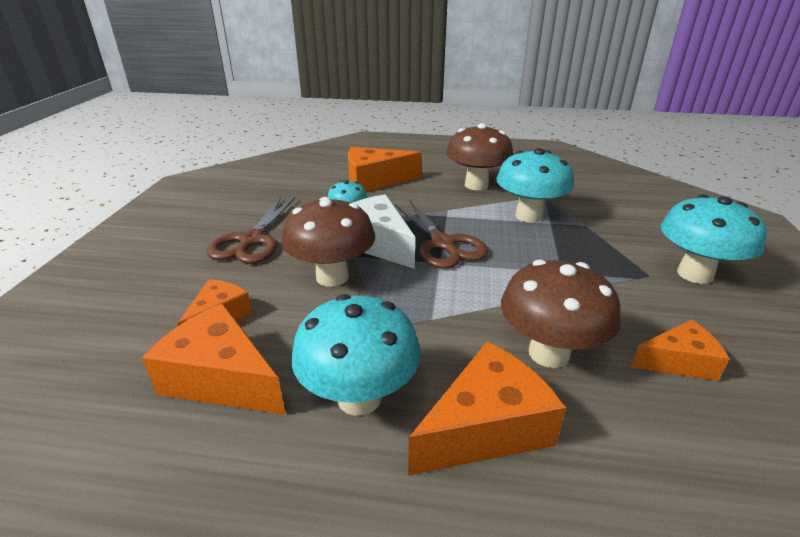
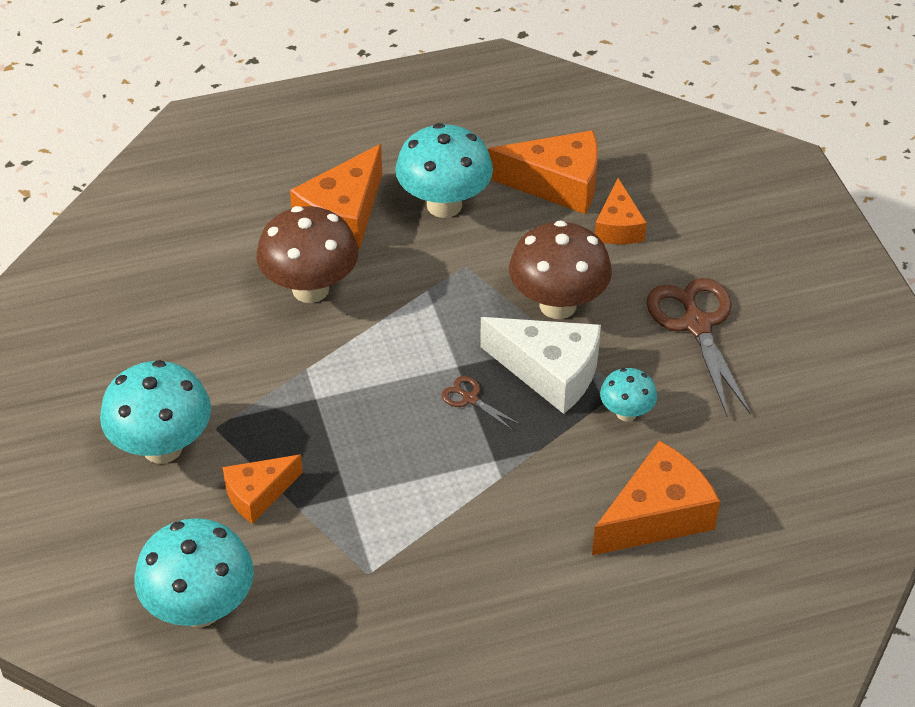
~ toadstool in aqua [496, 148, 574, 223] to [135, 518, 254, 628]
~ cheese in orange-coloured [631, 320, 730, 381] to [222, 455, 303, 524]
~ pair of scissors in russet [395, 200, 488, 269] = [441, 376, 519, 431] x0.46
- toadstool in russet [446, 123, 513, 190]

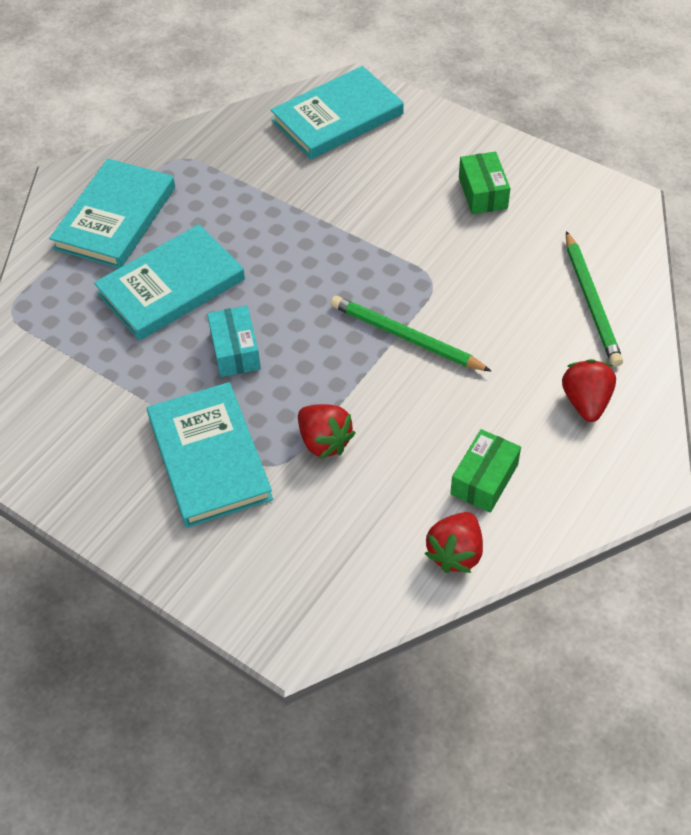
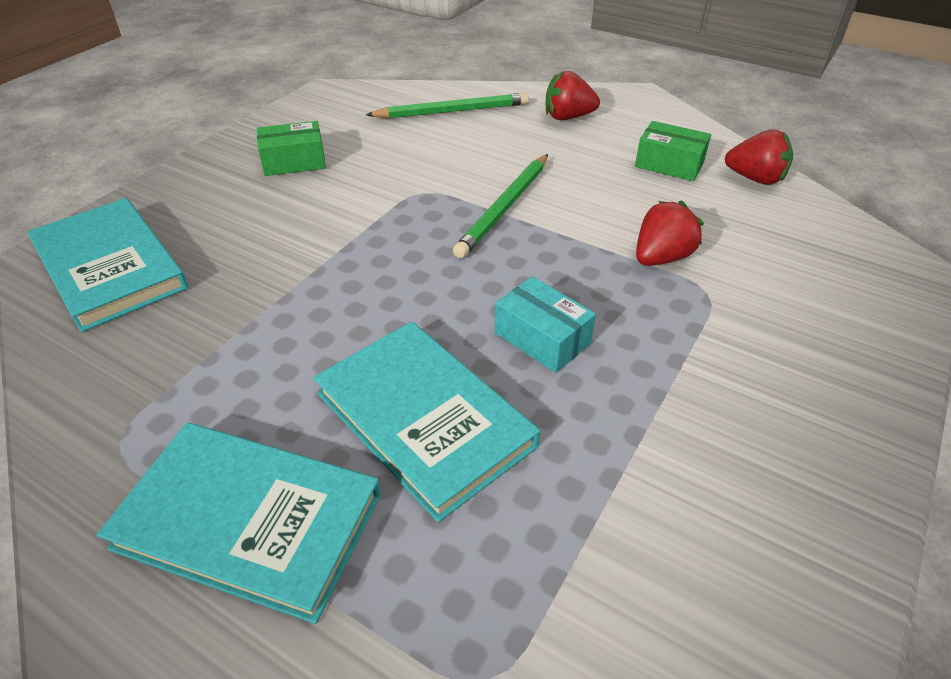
~ package in aqua [207, 305, 261, 377] = [495, 276, 596, 373] 60 degrees clockwise
- hardback in aqua [147, 382, 273, 528]

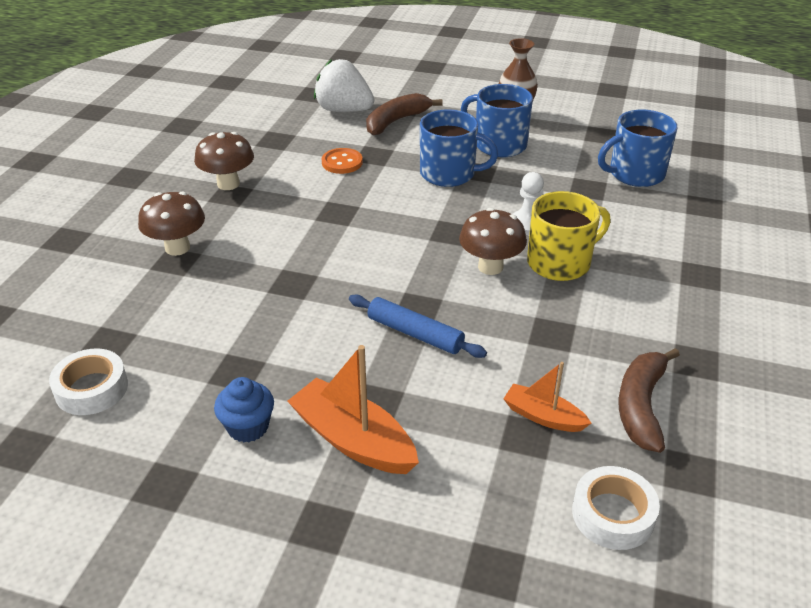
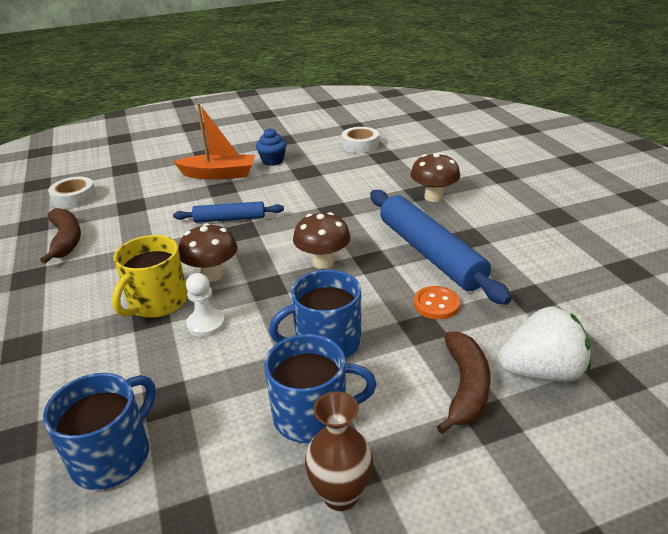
~ toadstool in russet [194, 132, 254, 190] to [293, 212, 351, 269]
+ dough roller in royal blue [370, 190, 512, 305]
- toy boat in orange-coloured [504, 362, 591, 432]

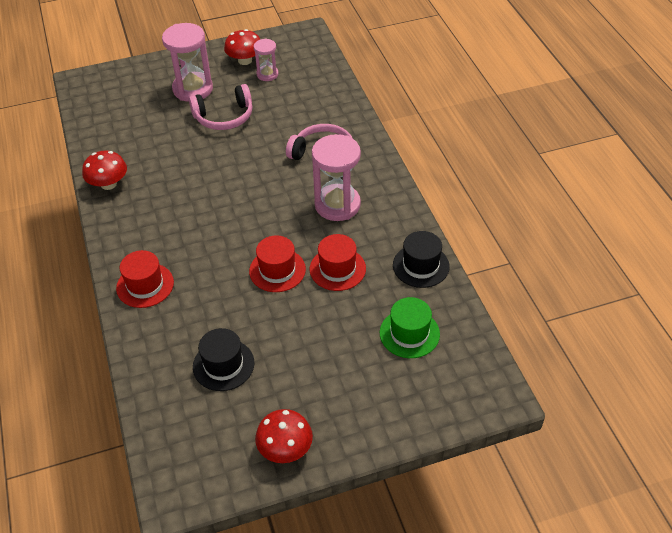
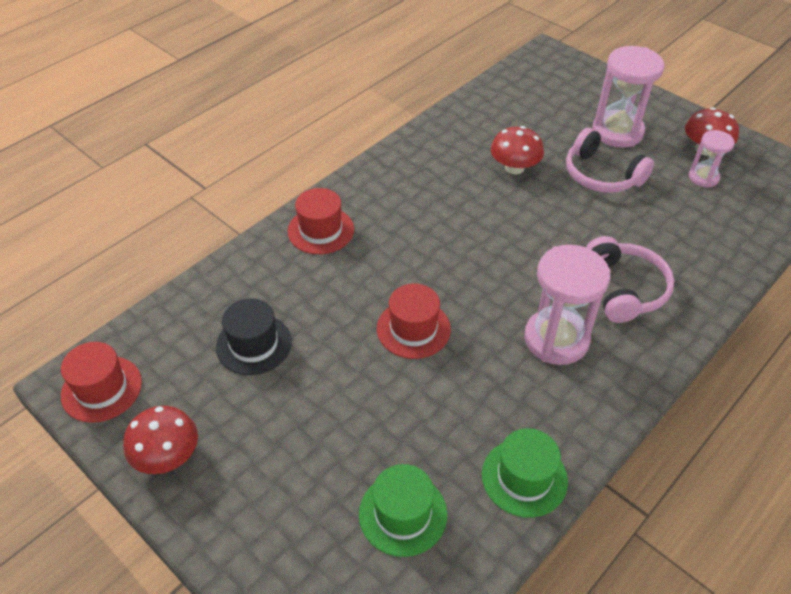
~ hat in scarlet [310, 234, 366, 291] to [61, 342, 142, 423]
~ hat in ebony [393, 231, 450, 288] to hat in leaf-green [482, 428, 568, 518]
~ toadstool in scarlet [82, 150, 127, 190] to [491, 126, 544, 174]

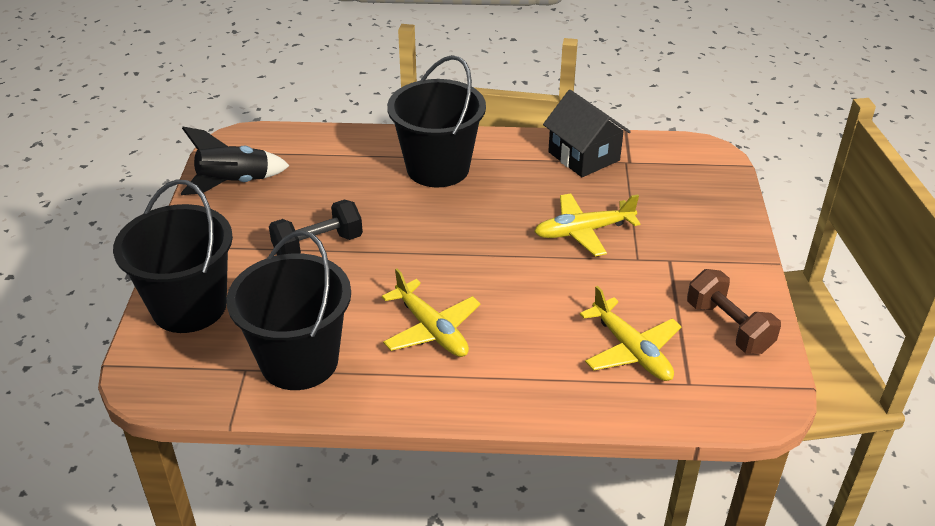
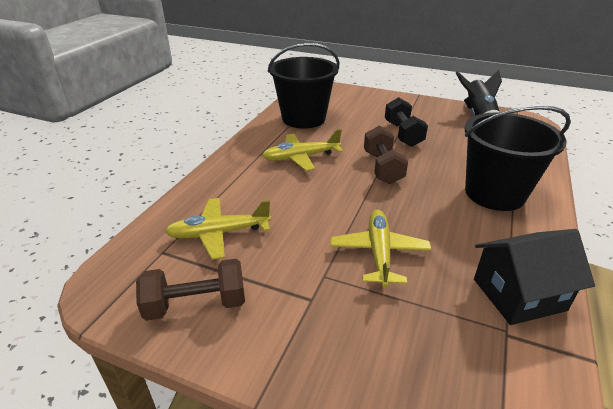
+ hand weight in russet [364, 126, 408, 184]
- bucket in ebony [113, 179, 233, 333]

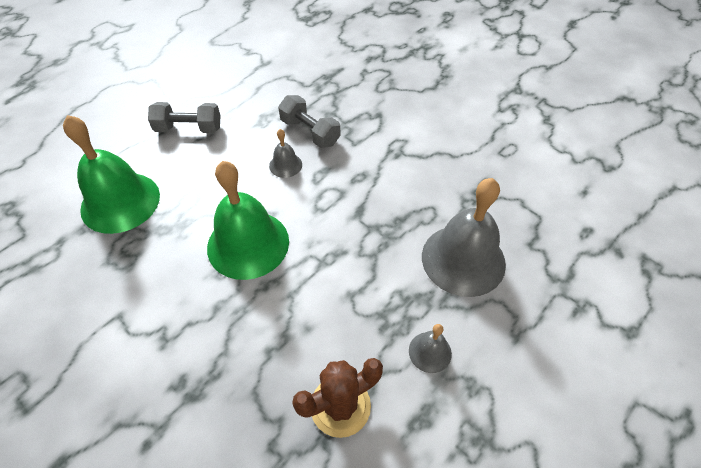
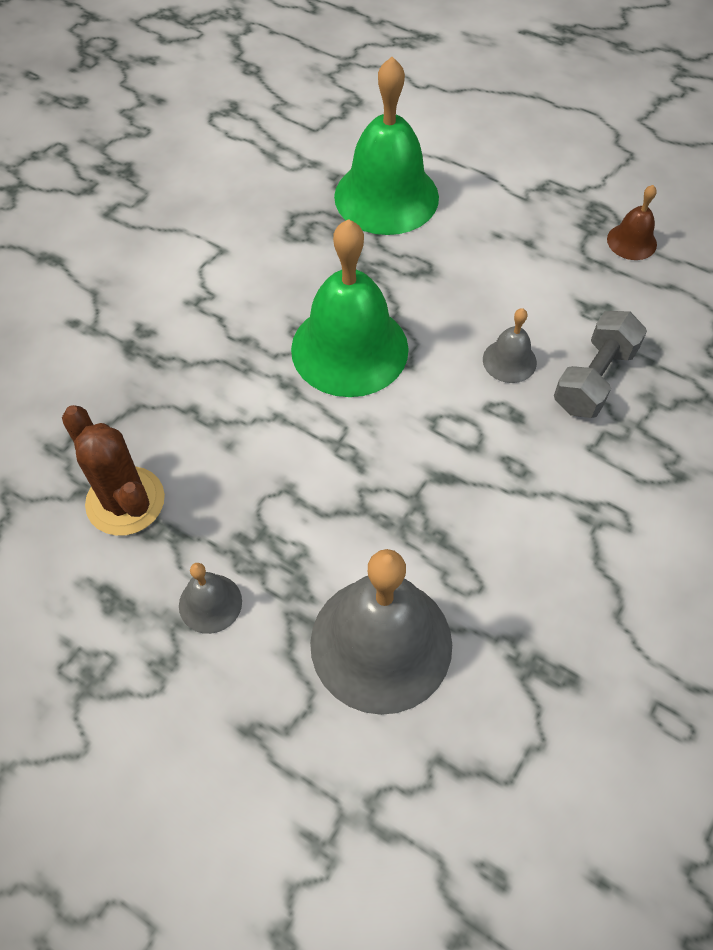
+ hand bell in russet [607, 185, 657, 260]
- hand weight in ash-grey [148, 102, 221, 133]

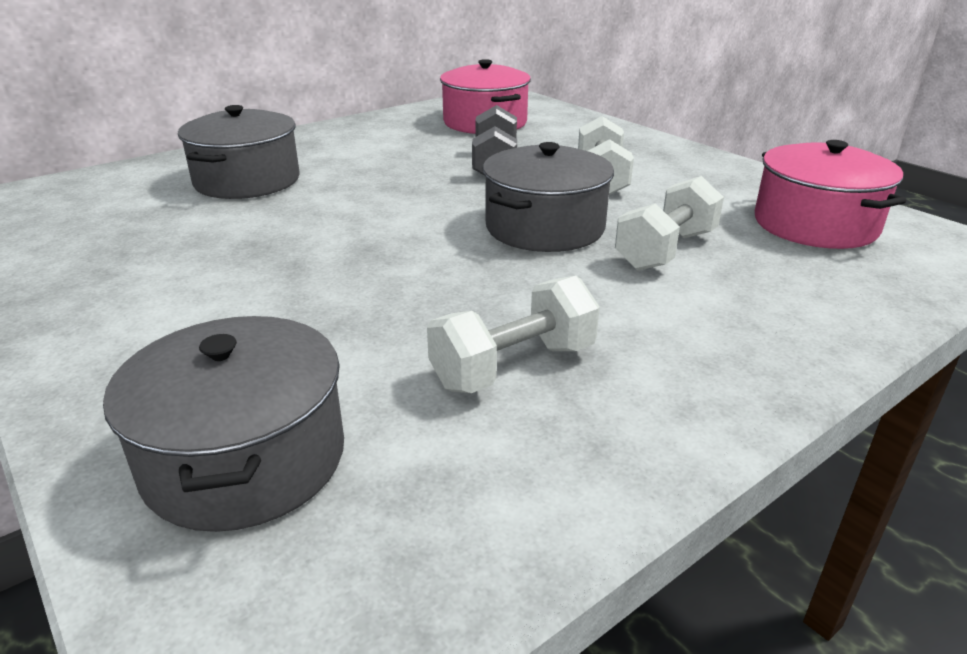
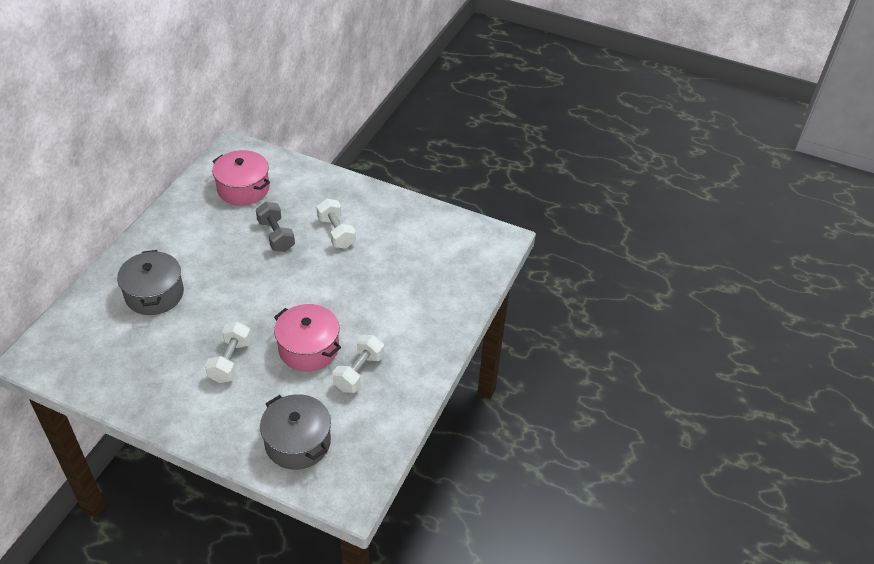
~ hand weight in white [615, 176, 724, 270] to [205, 322, 252, 383]
~ pot in rosy [755, 140, 906, 249] to [274, 304, 341, 372]
- pot in ash-grey [483, 142, 614, 252]

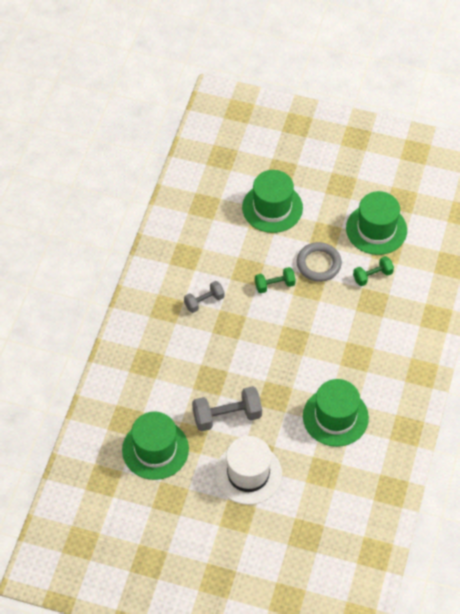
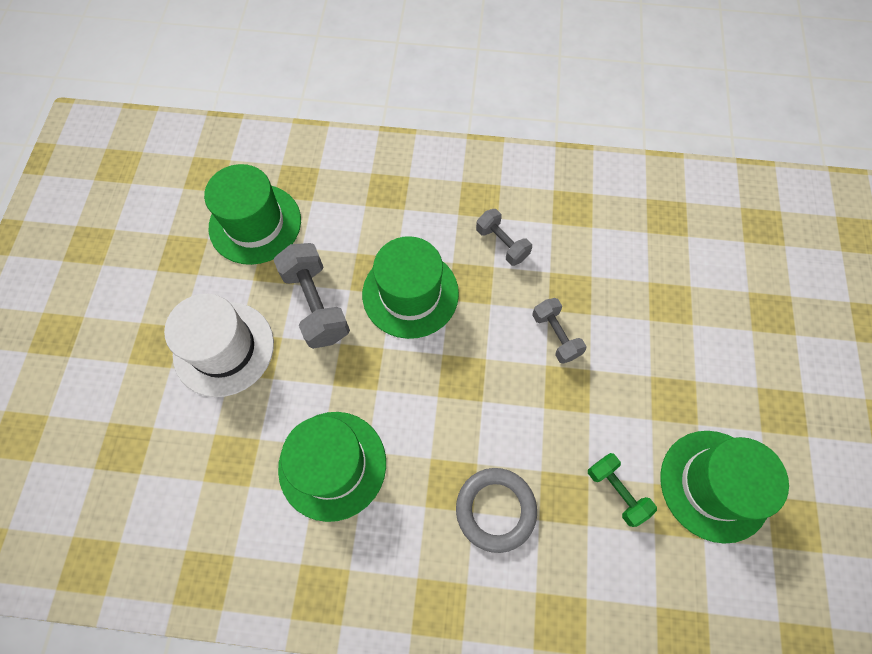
~ hat in leaf-green [242, 170, 303, 233] to [362, 236, 459, 339]
~ hoop in ash-grey [297, 242, 342, 282] to [456, 468, 537, 553]
~ hand weight in leaf-green [255, 267, 296, 294] to hand weight in ash-grey [532, 298, 587, 364]

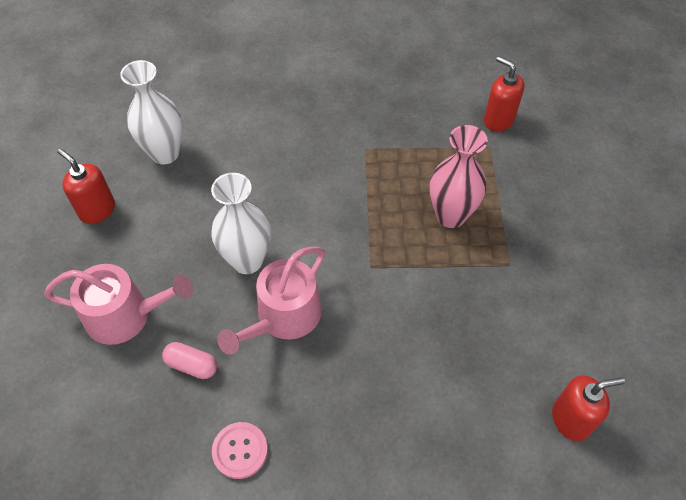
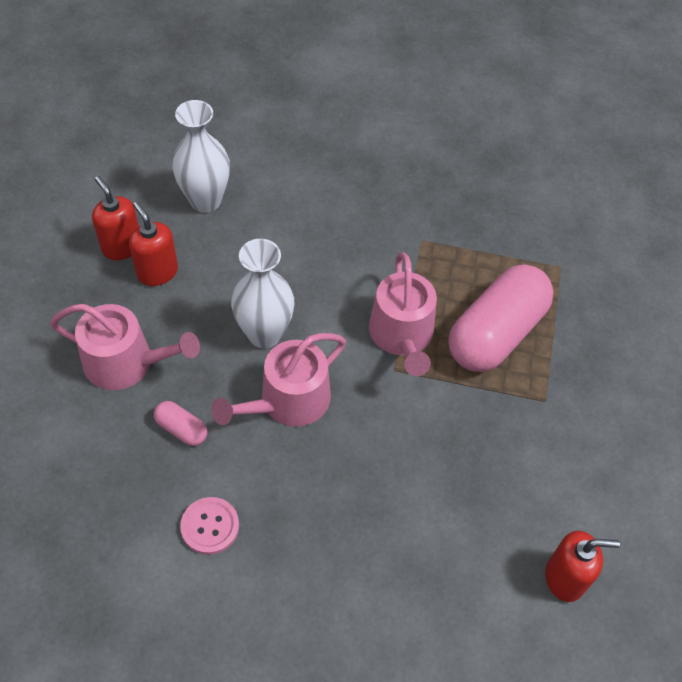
~ soap dispenser in scarlet [484, 56, 525, 132] to [129, 202, 178, 286]
+ watering pot in rosy [369, 252, 437, 376]
~ flower vase in rosy [430, 125, 488, 228] to pill in rosy [448, 264, 554, 372]

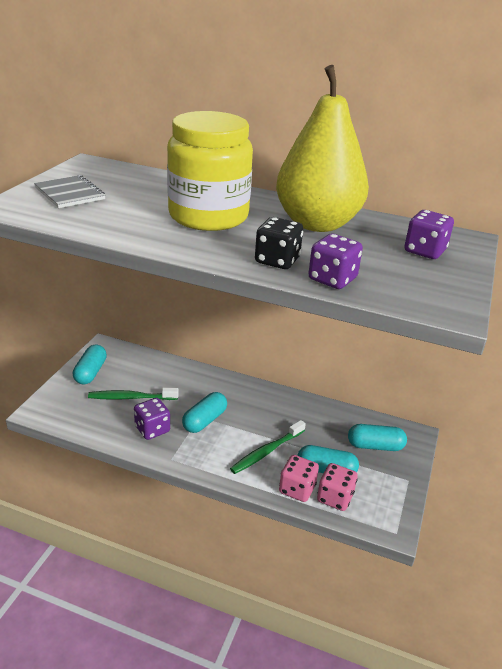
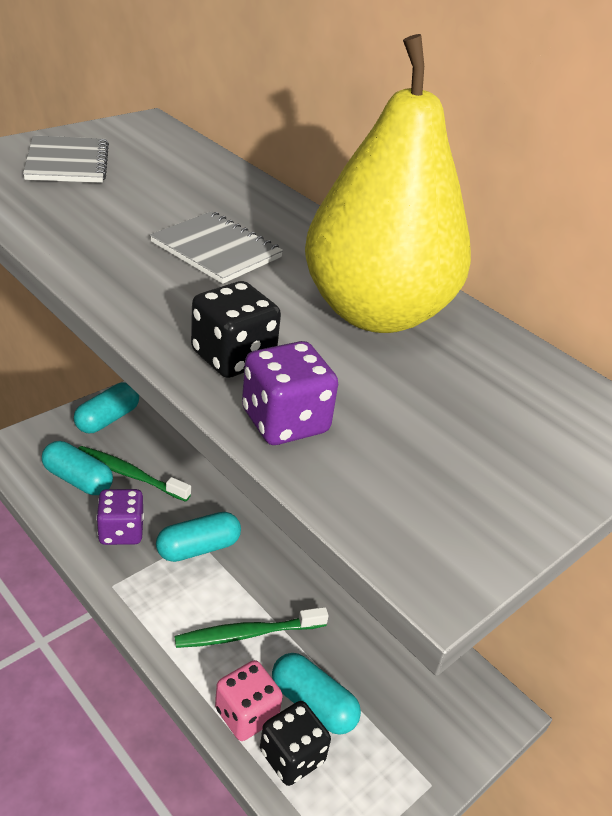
~ pill in aqua [348, 424, 407, 451] to [42, 441, 113, 495]
~ preserve jar in yellow [167, 111, 253, 231] to notebook in ash-grey [150, 211, 283, 284]
~ dice in rosy [317, 463, 358, 511] to dice in ebony [260, 701, 331, 786]
- dice in royal purple [404, 210, 454, 259]

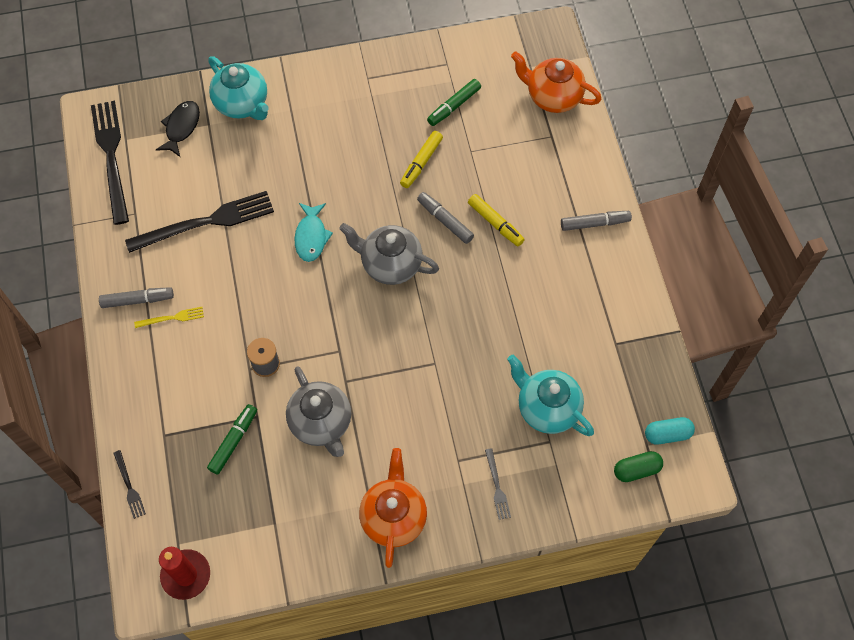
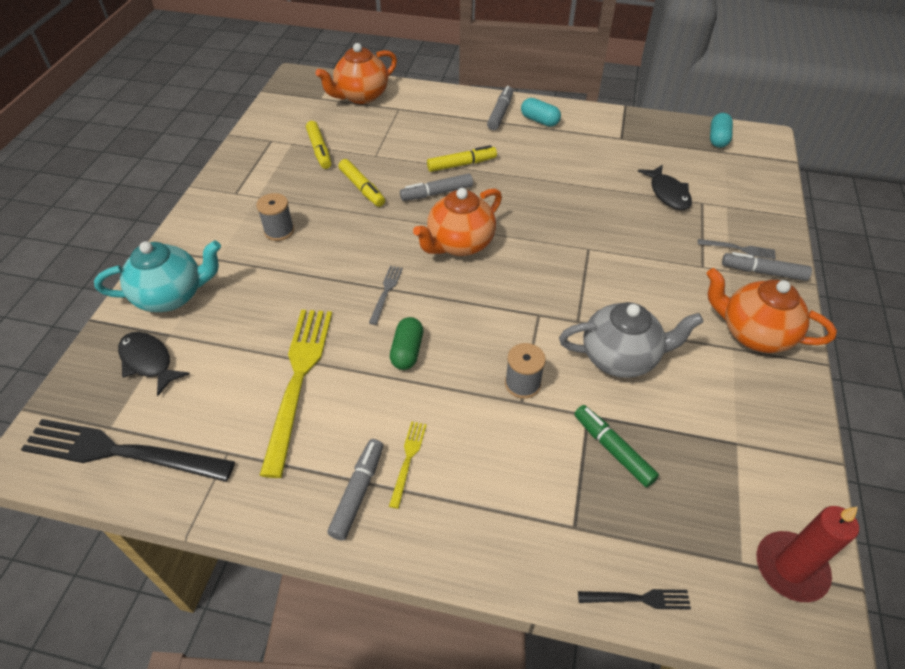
+ reel of thread in ash-grey [256, 193, 294, 241]
~ fork in ebony [125, 191, 274, 253] to fork in yellow [259, 310, 332, 478]
~ marker pen in leaf-green [427, 79, 481, 126] to marker pen in yellow [306, 121, 331, 169]
~ fish in aqua [295, 203, 333, 262] to fork in ash-grey [369, 266, 403, 325]
~ pill in leaf-green [614, 451, 663, 482] to [390, 317, 423, 370]
~ china teapot in ash-grey [339, 223, 439, 285] to china teapot in orange-coloured [413, 188, 502, 256]
+ pill in aqua [521, 98, 561, 127]
~ china teapot in aqua [507, 355, 594, 436] to fish in ebony [638, 165, 692, 210]
+ marker pen in ash-grey [722, 252, 812, 281]

